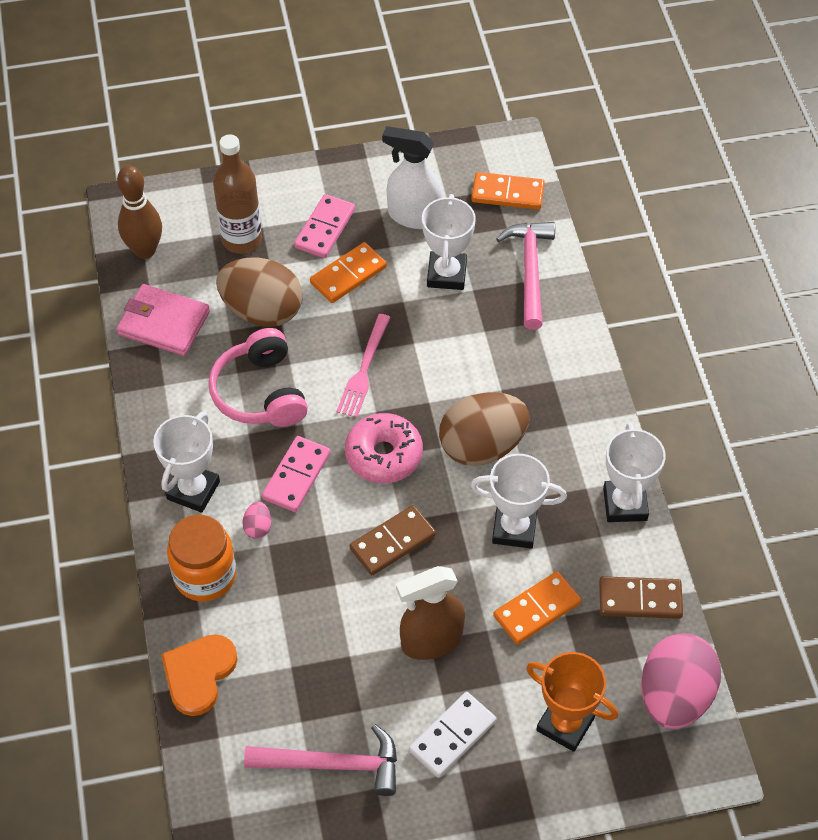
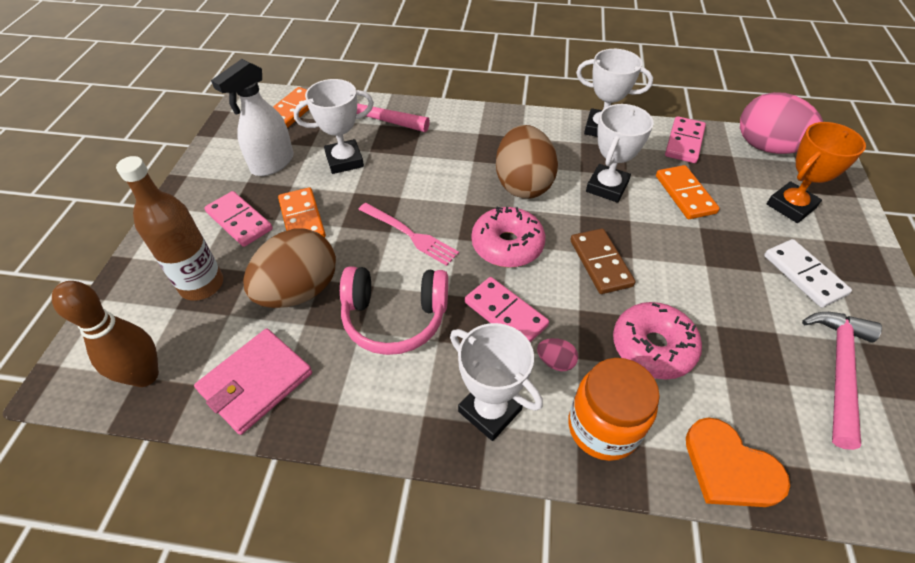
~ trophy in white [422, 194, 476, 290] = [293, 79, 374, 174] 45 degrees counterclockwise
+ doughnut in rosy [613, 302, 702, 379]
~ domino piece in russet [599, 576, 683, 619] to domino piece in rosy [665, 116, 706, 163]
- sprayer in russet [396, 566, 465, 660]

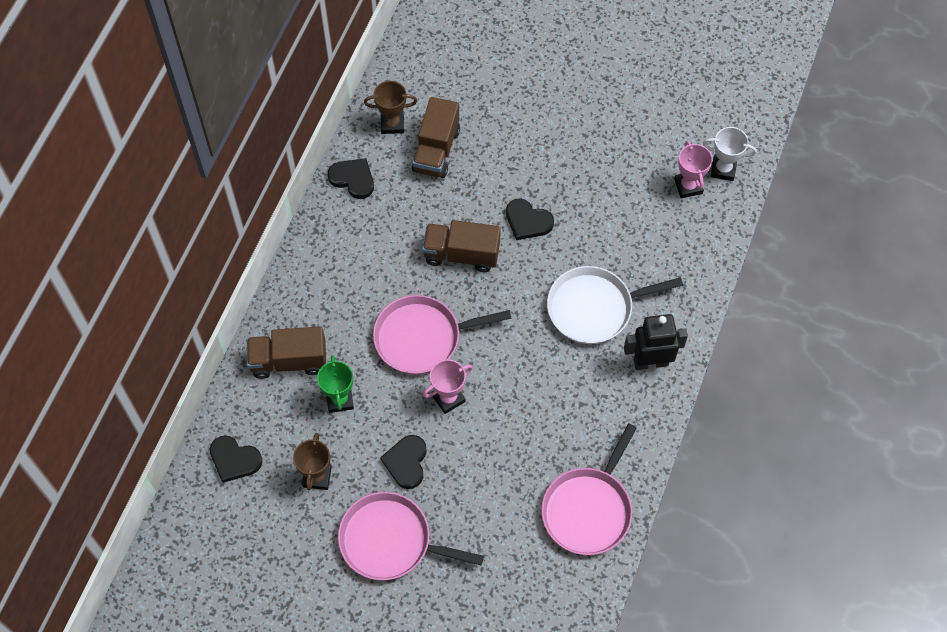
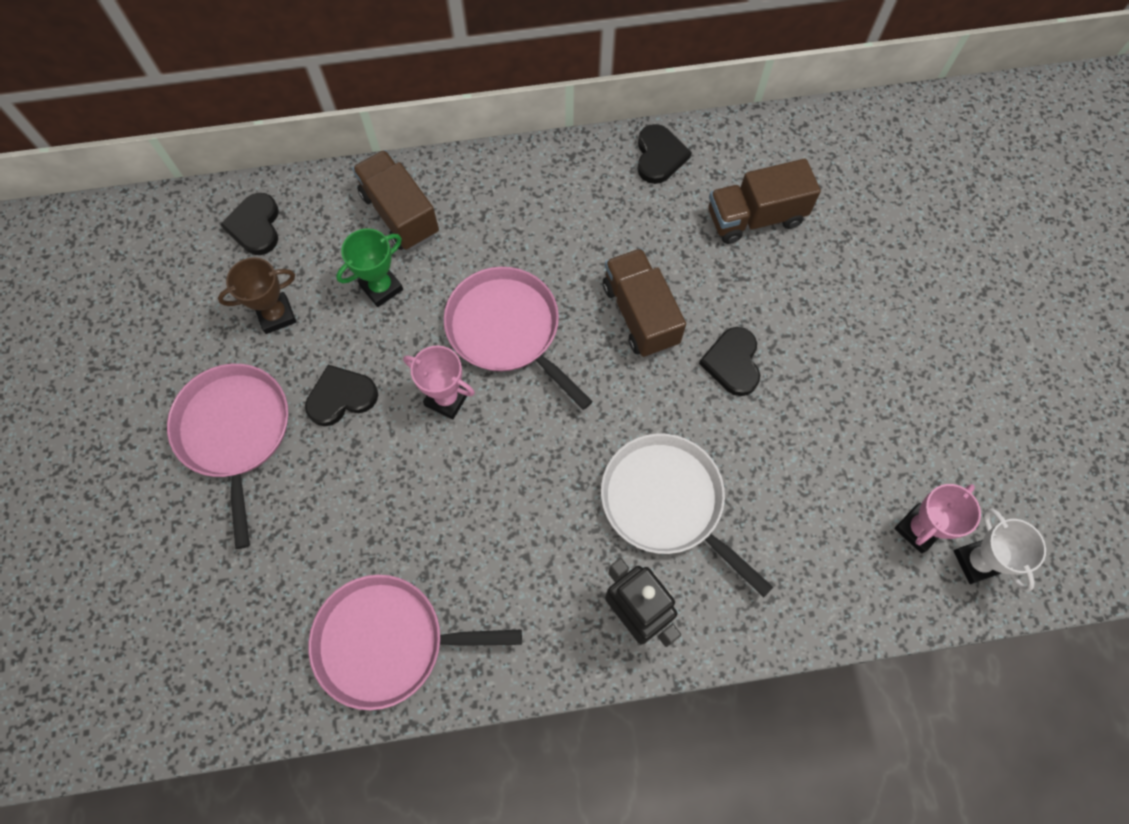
- trophy in russet [364, 81, 417, 134]

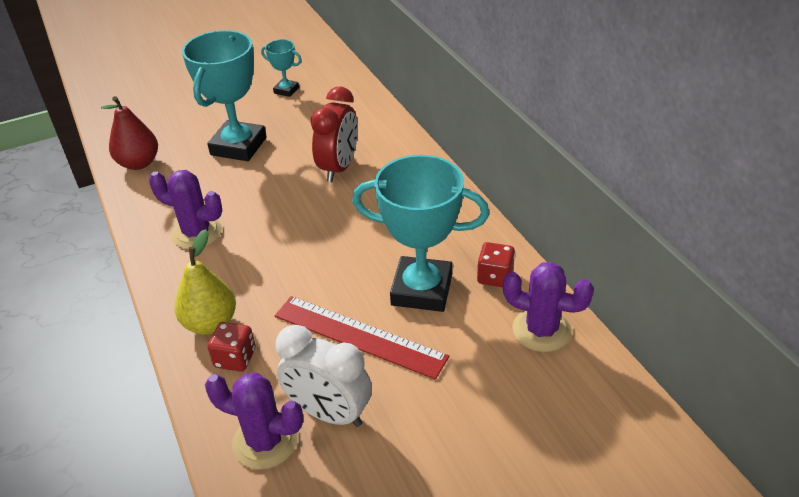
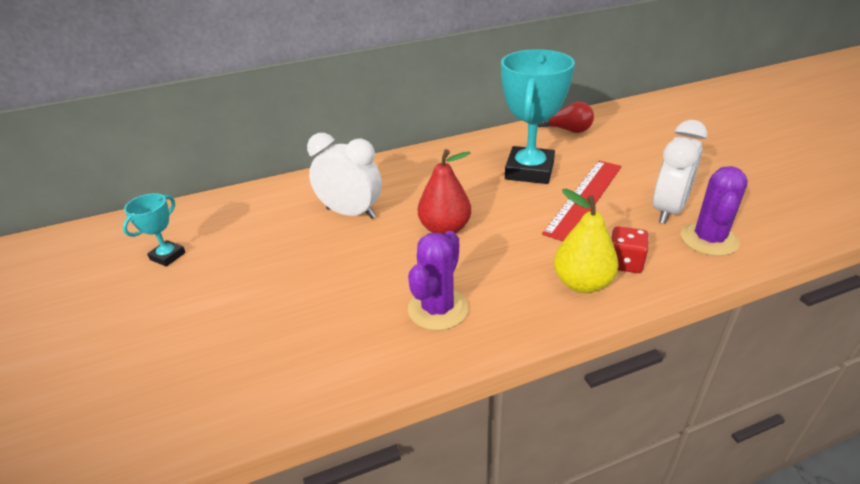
~ clock in scarlet [311, 86, 358, 182] to clock in white [307, 133, 382, 219]
~ toy pear in scarlet [101, 96, 158, 170] to [418, 149, 471, 235]
~ cactus in royal purple [503, 262, 594, 352] to lightbulb in scarlet [538, 102, 594, 133]
- trophy in aqua [182, 30, 266, 161]
- dice in scarlet [477, 242, 515, 287]

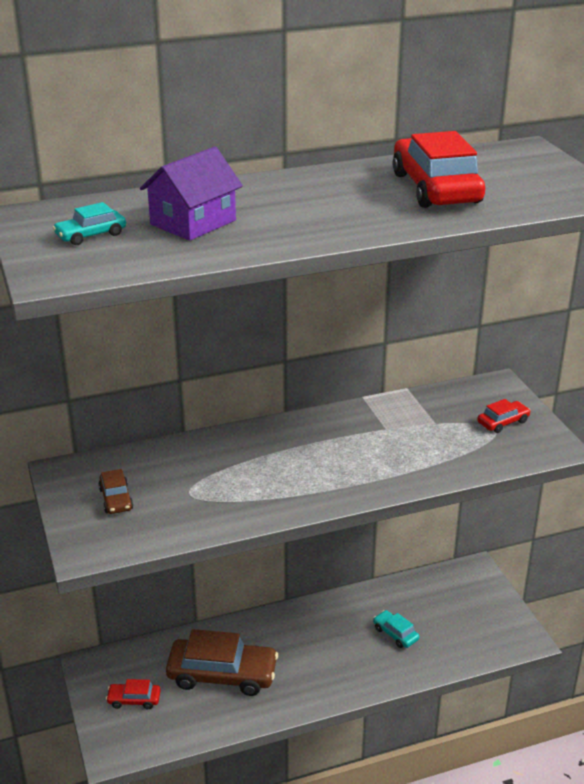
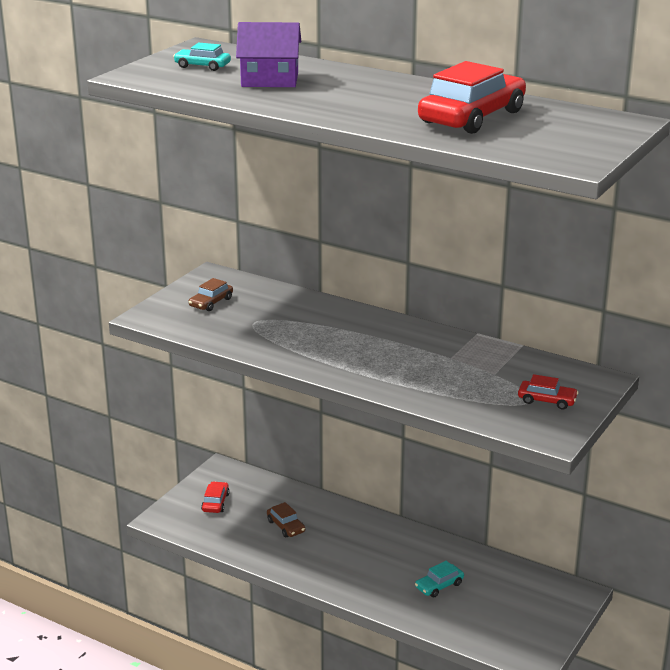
~ automobile in scarlet [106, 679, 161, 709] = [201, 481, 230, 513] 45 degrees clockwise
~ automobile in russet [166, 629, 278, 696] = [267, 502, 305, 537] x0.47
~ automobile in aqua [373, 610, 420, 648] = [415, 561, 464, 597] 135 degrees counterclockwise

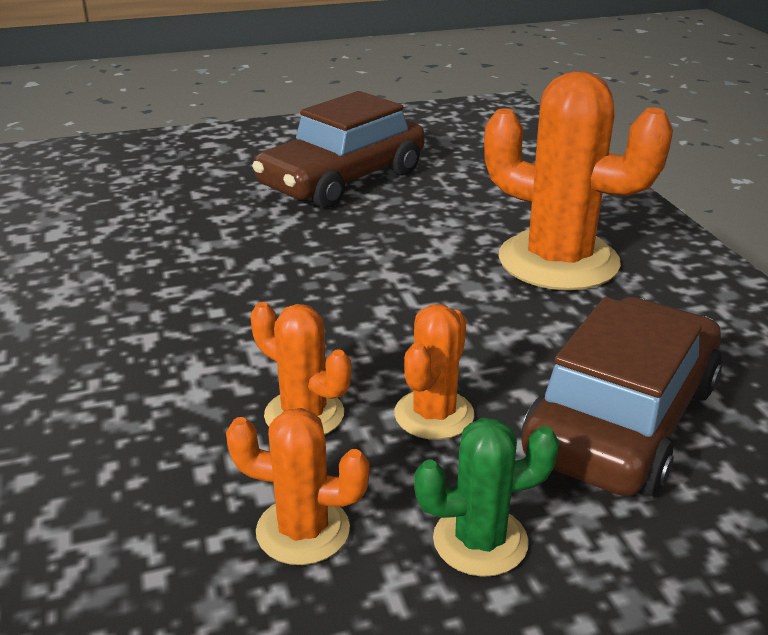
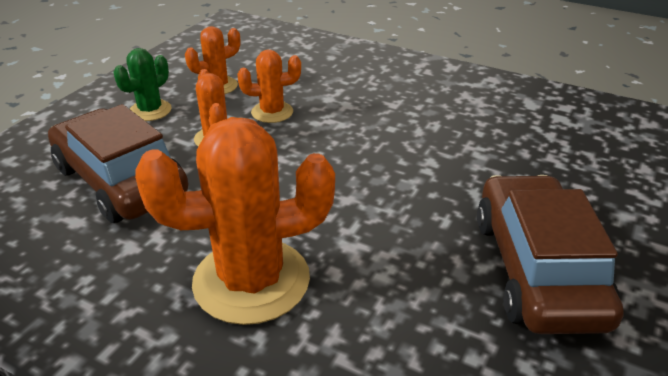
~ automobile in russet [522, 297, 722, 496] = [48, 104, 188, 223] 150 degrees clockwise

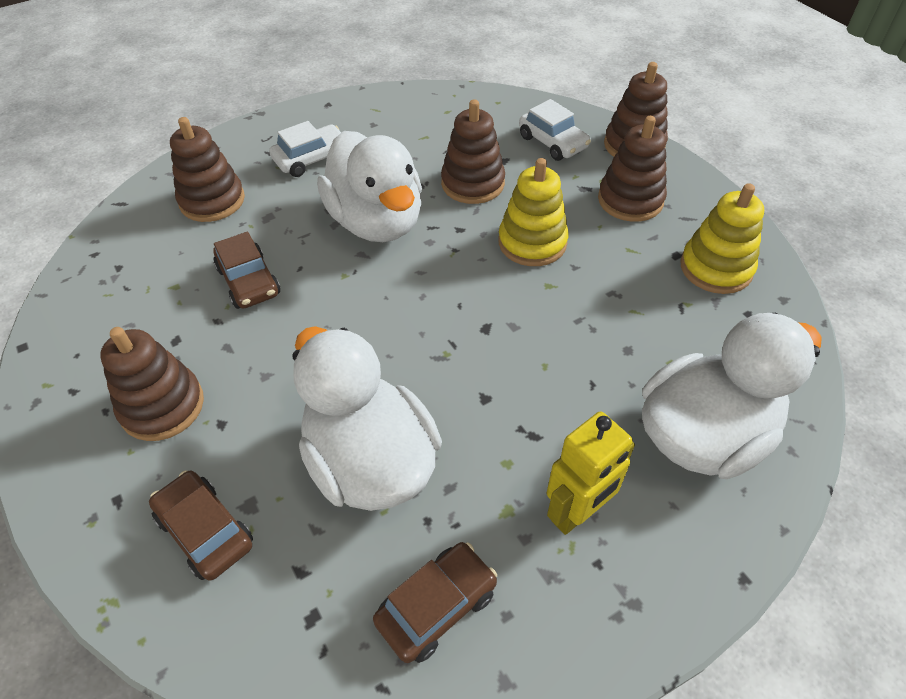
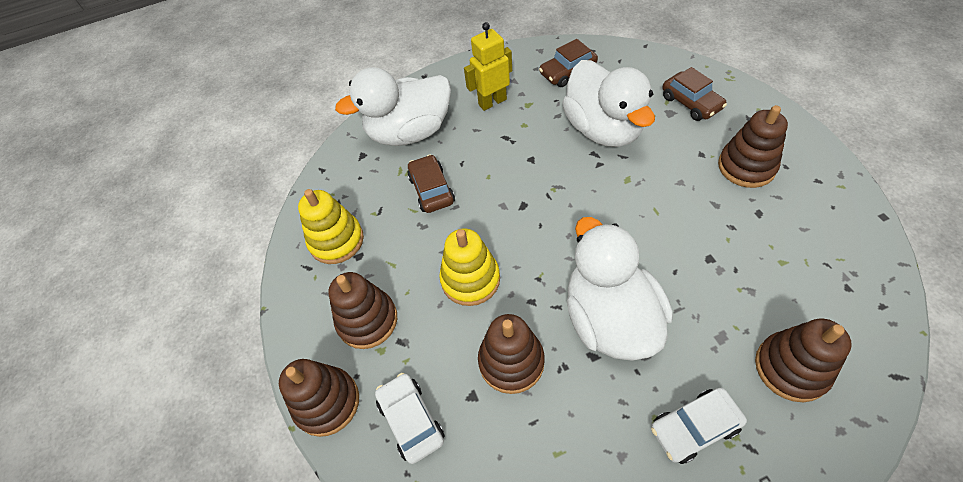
~ automobile in russet [213, 232, 280, 309] to [407, 155, 455, 213]

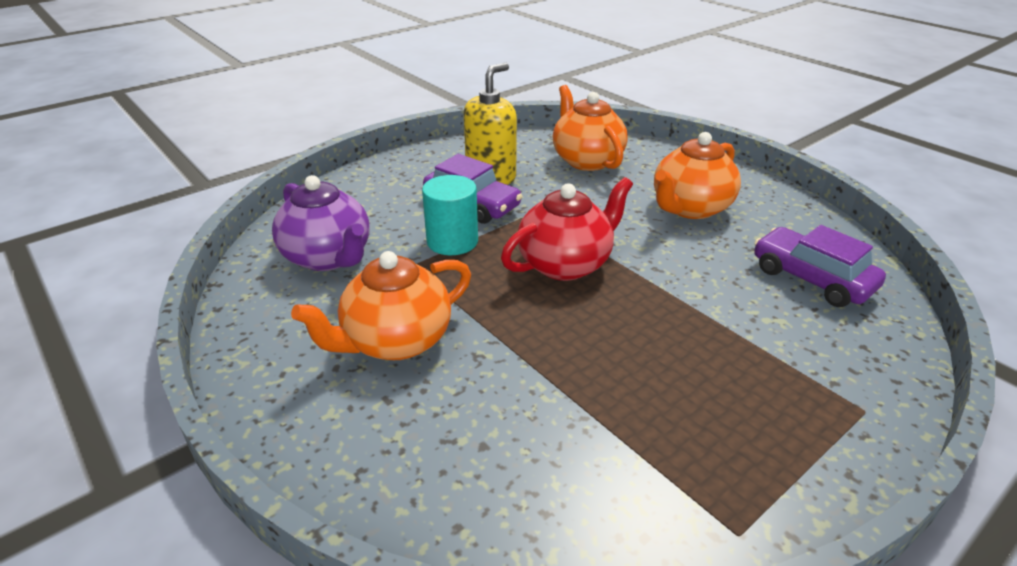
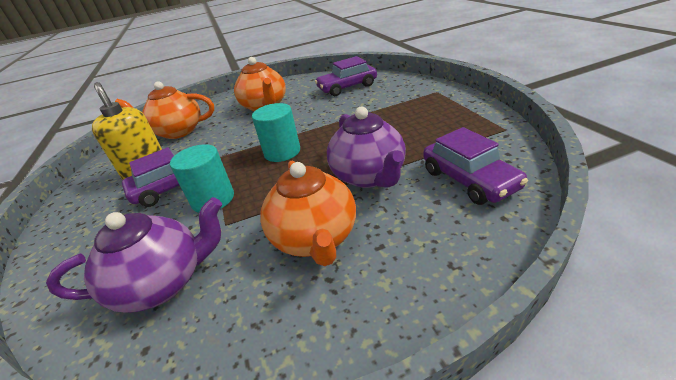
~ china teapot in scarlet [501, 177, 633, 281] to solid cylinder in aqua [252, 103, 300, 162]
+ china teapot in royal purple [327, 106, 406, 188]
+ automobile in royal purple [423, 127, 528, 205]

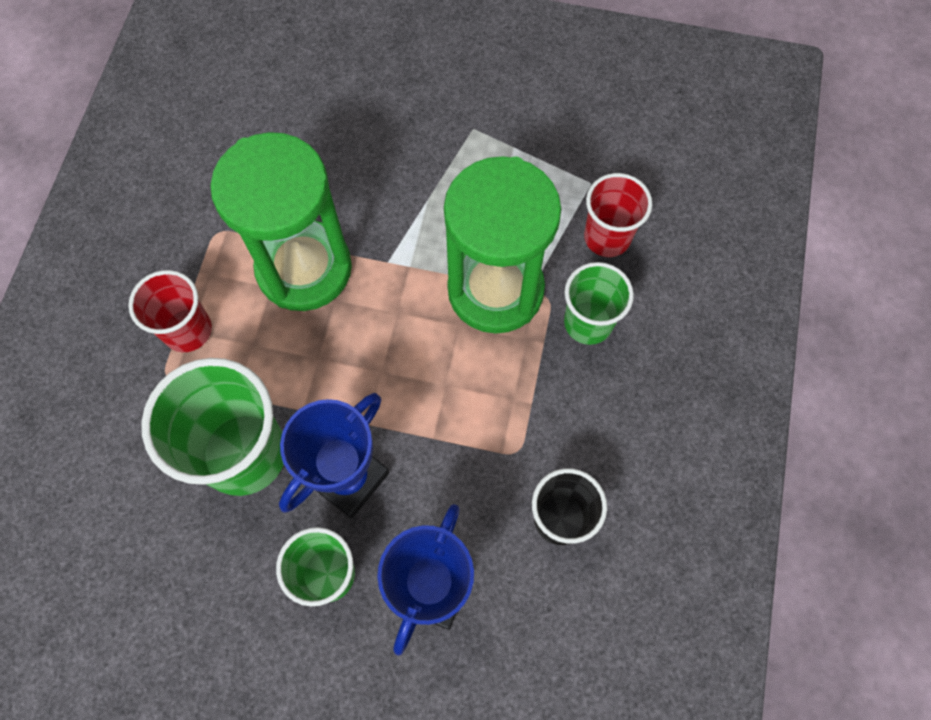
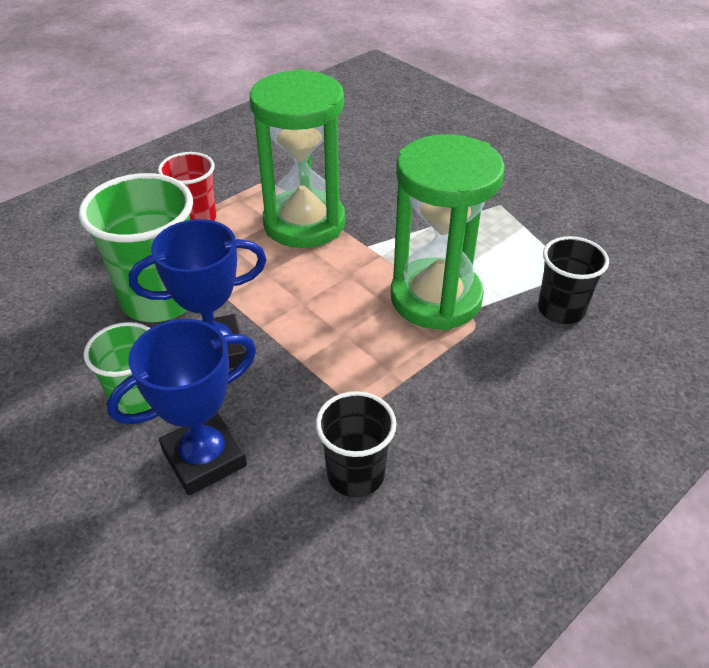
~ cup in scarlet [584, 173, 652, 257] to cup in ebony [538, 236, 609, 324]
- cup in leaf-green [564, 262, 634, 345]

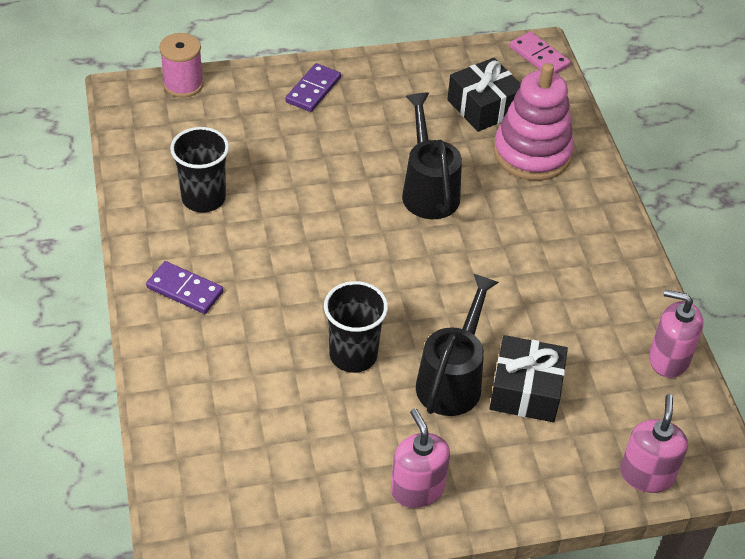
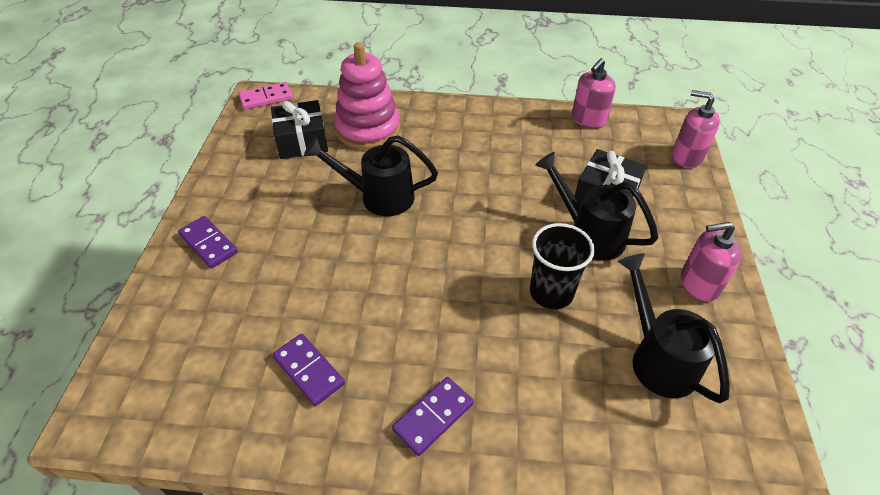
~ cup in ebony [170, 127, 229, 213] to domino piece in royal purple [273, 334, 345, 406]
+ watering pot in ebony [618, 253, 730, 403]
- reel of thread in rosy [159, 33, 204, 98]

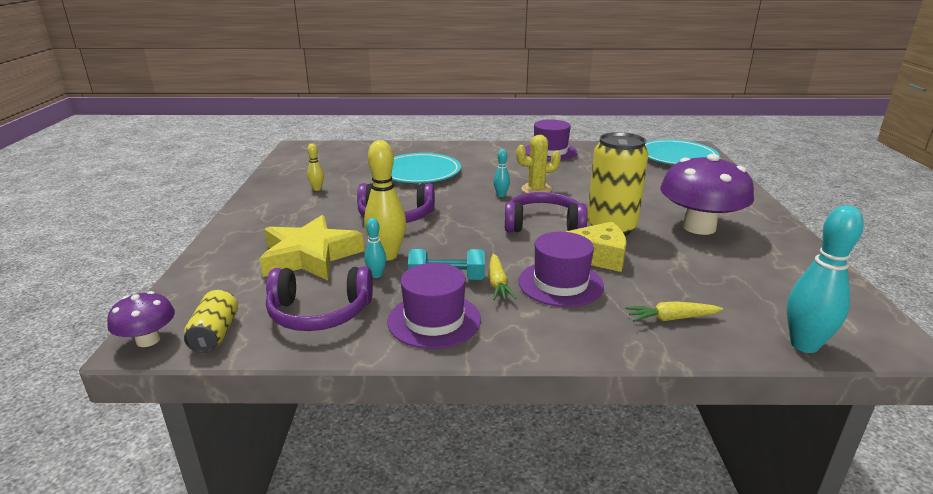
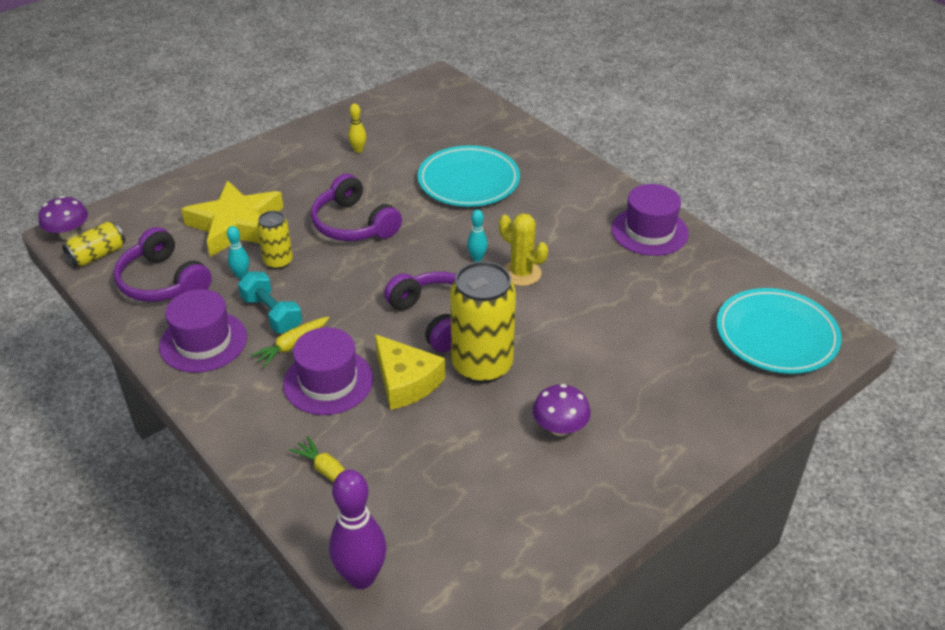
~ tenpin in yellow [364, 140, 406, 261] to soda can in yellow [257, 211, 293, 269]
~ tenpin in aqua [787, 205, 864, 353] to tenpin in royal purple [329, 470, 387, 589]
~ toadstool in royal purple [660, 154, 754, 235] = [533, 384, 591, 436] x0.51

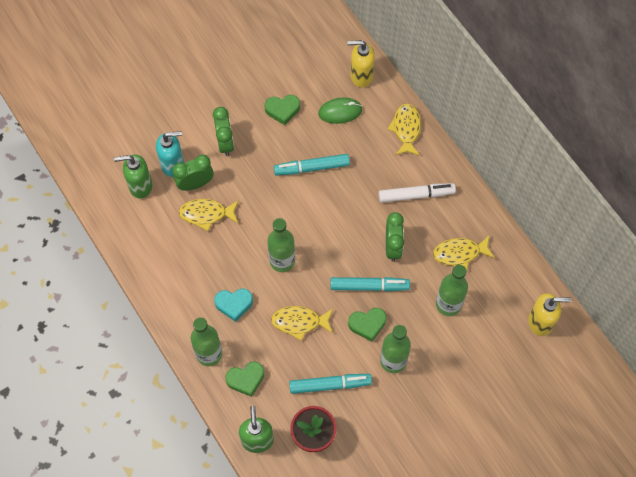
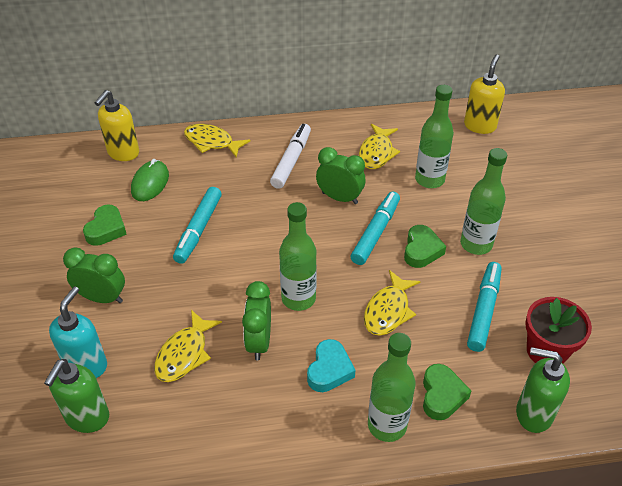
~ clock in leaf-green [172, 155, 214, 191] to [242, 281, 271, 360]

